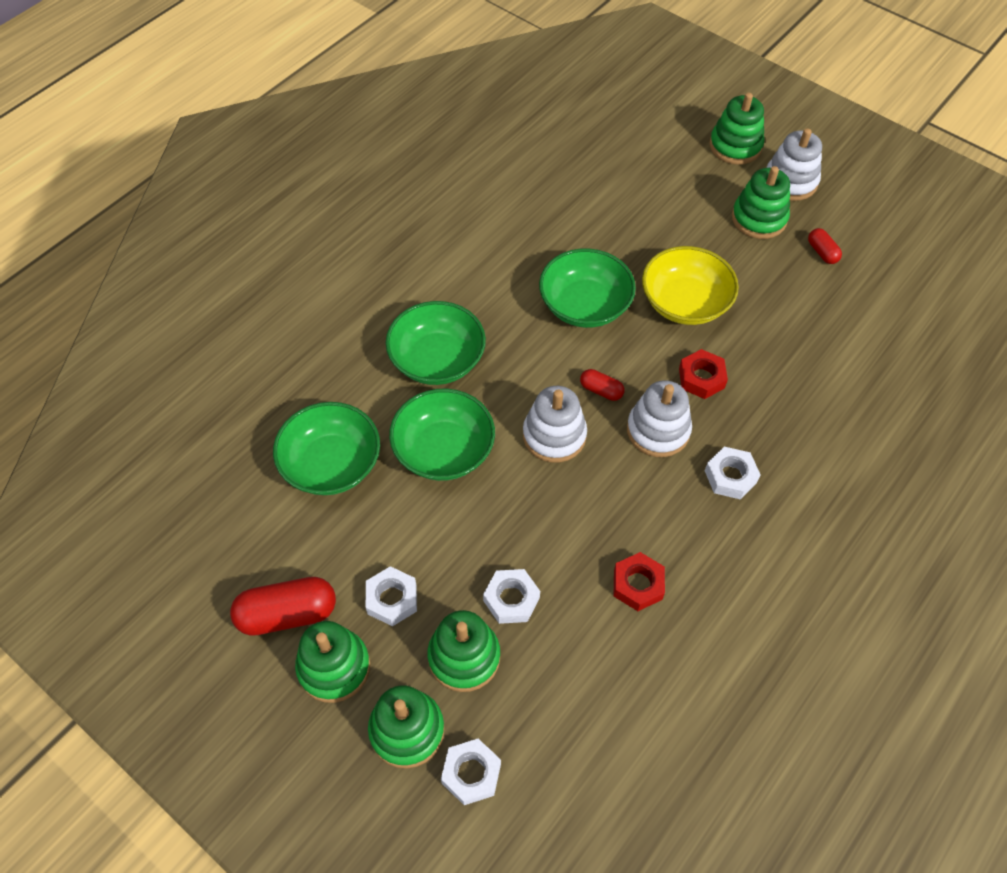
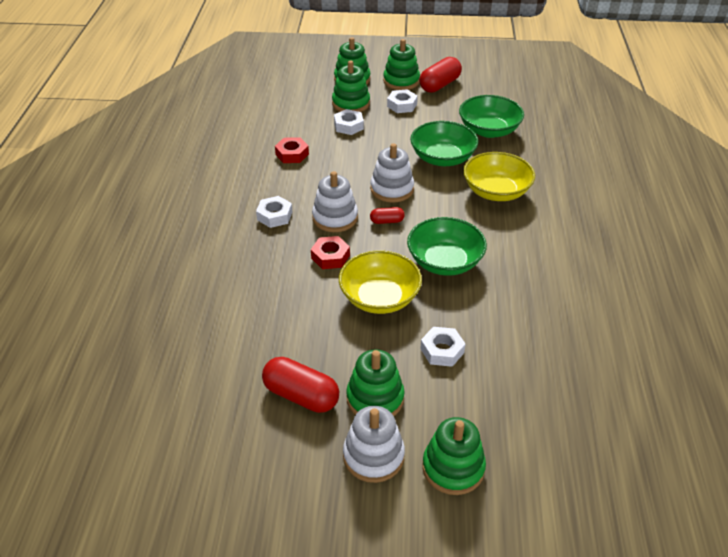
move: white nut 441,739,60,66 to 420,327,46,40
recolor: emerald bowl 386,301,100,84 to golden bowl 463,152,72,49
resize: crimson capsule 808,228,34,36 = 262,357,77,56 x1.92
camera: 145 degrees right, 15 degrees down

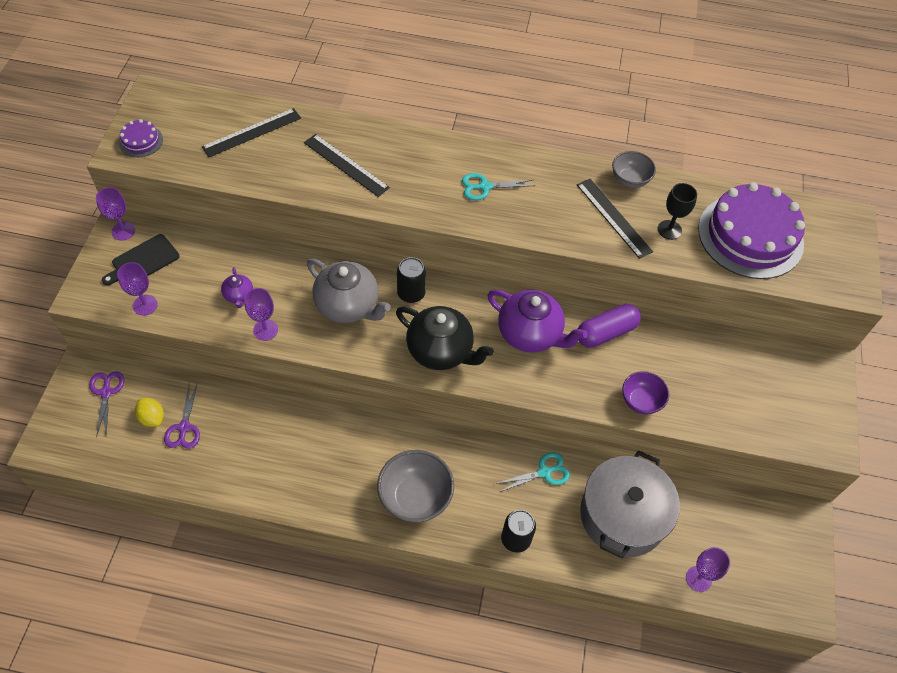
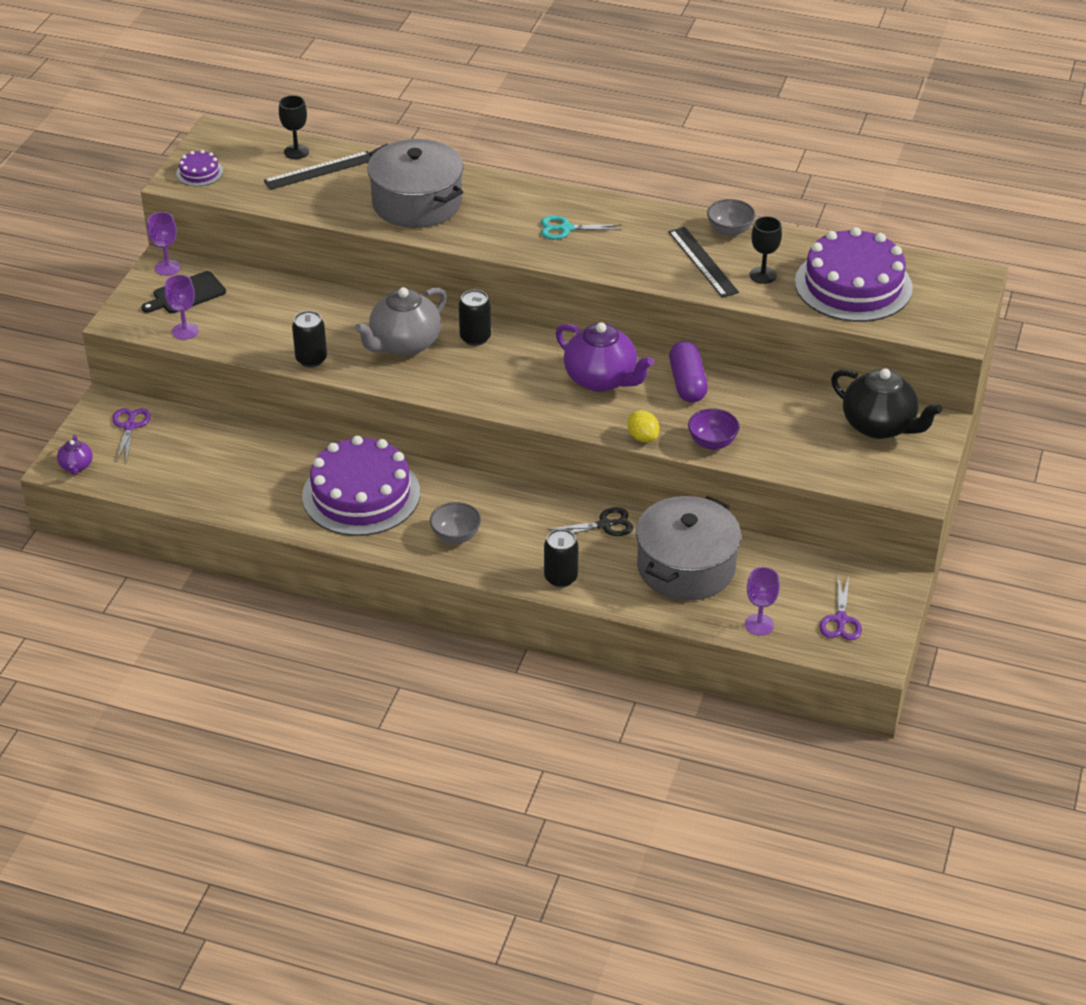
insert: jet-black wine glass 279,95,30,64; royal purple gateau 302,436,118,100
move: golden toy lemon 135,398,29,29 to 627,410,32,32; royal purple pair of scissors 164,382,36,67 to 820,576,42,64; royal purple tea pot 221,267,32,41 to 57,435,36,40; jet-black tea pot 396,306,98,64 to 831,369,111,70
replace: royal purple wine glass 244,288,34,53 to jet-black tin 292,311,35,56; jet-black straightedge 304,134,86,63 to grey cooking pot 367,139,96,89
recolor: aqua pair of scissors 495,452,75,40 to jet-black pair of scissors 547,507,86,29
rotate: grey tea pot 307,259,84,64 = 354,287,93,69 90 degrees clockwise; royal purple capsule 578,304,63,44 = 669,341,39,62 75 degrees counterclockwise
resize: grey bowl 377,450,77,73 = 430,502,51,42 x0.61
camera: 10 degrees right, 15 degrees down

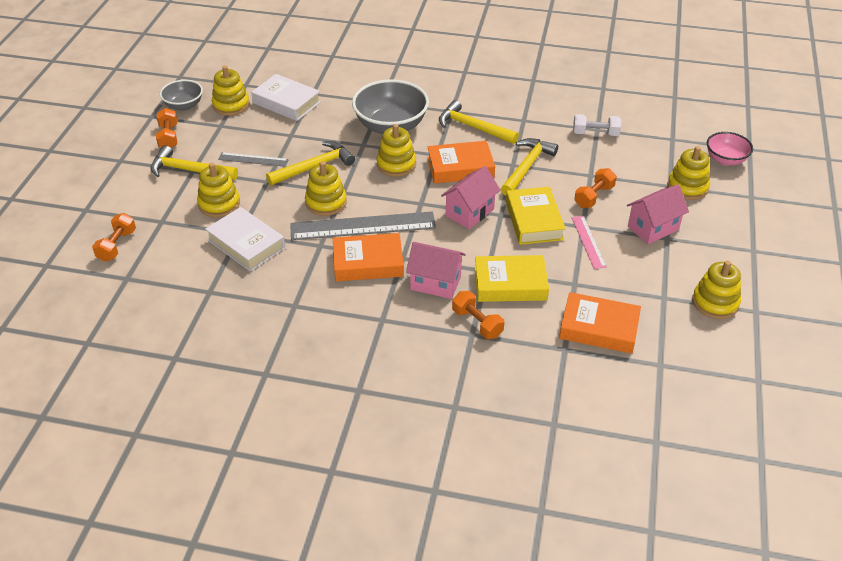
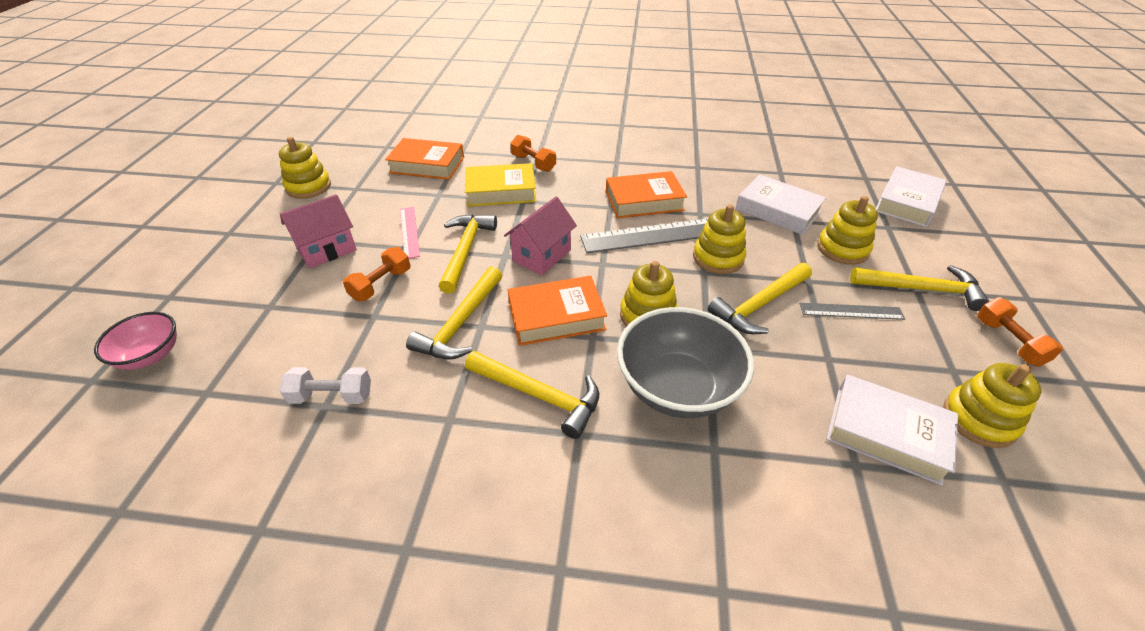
delete: grey bowl 160,80,43,31; pink toy house 406,242,60,57; golden ring stacker 668,146,42,54
replace: orange free weight 92,213,44,49 to white hardback 876,166,70,61; golden hardback 506,187,60,58 to golden hammer 439,214,58,80
camera: 175 degrees right, 0 degrees up

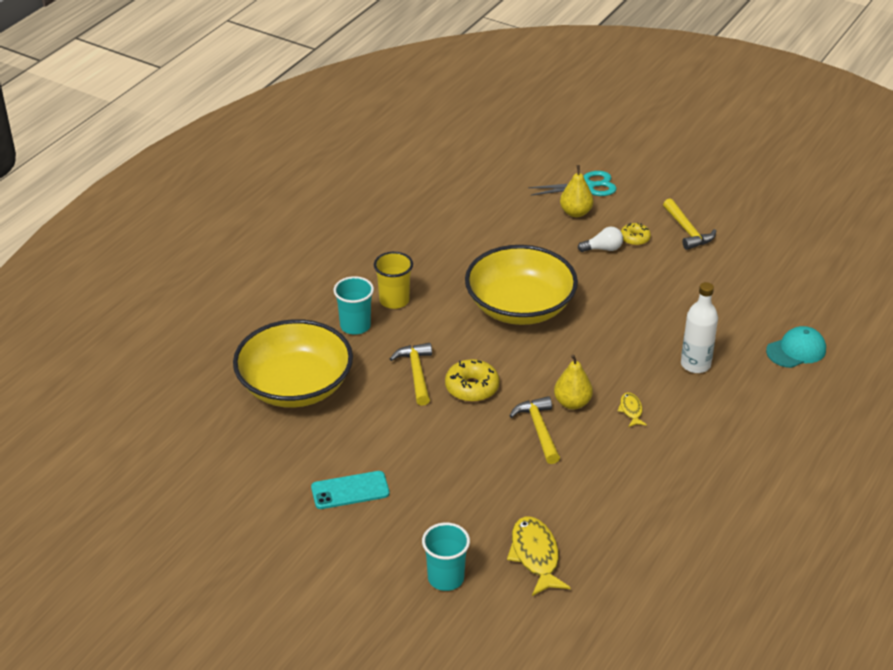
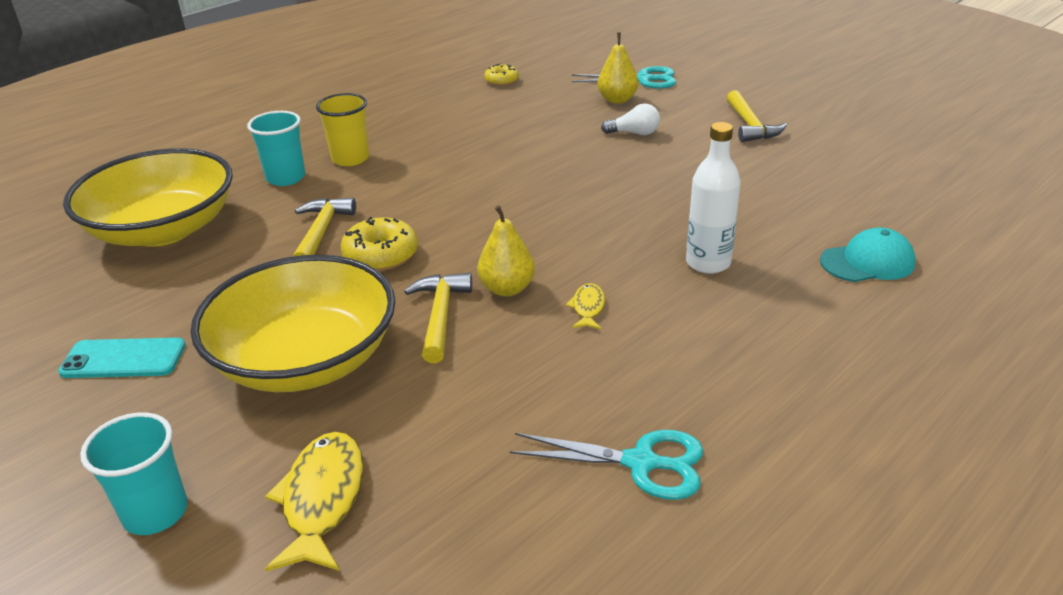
insert: aqua pair of scissors 510,430,193,70
move: golden bowl 465,245,113,80 to 191,255,204,137; golden doughnut 621,223,30,23 to 484,64,35,22
camera: 15 degrees right, 5 degrees down

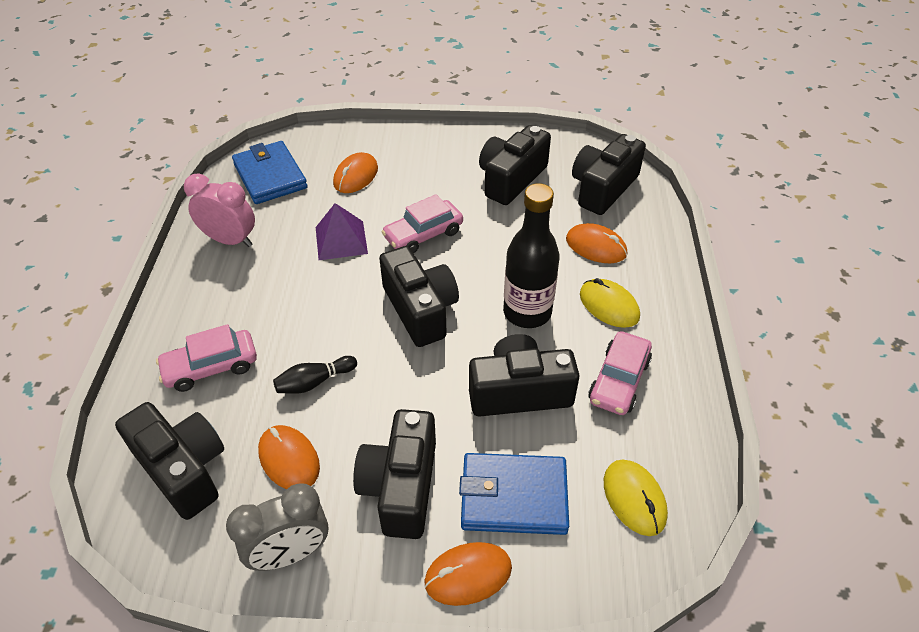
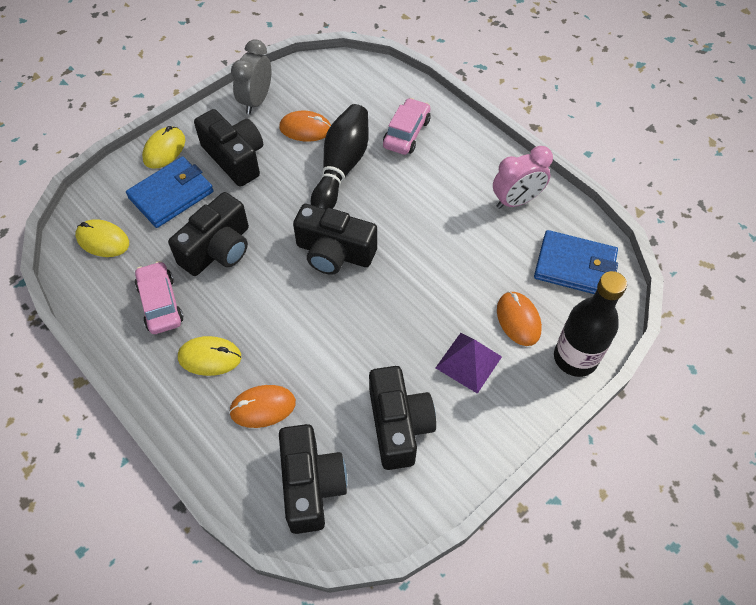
delete: jet-black compact camera 115,402,109,118; pink car 382,194,81,59
move: royal purple pyramid shape 316,203,52,57 to 436,333,66,61; jet-black bottle 503,183,57,145 to 554,271,73,106
recolor: orange mouse 424,542,88,64 to golden mouse 142,126,43,43
resize: jet-black skittle 273,356,84,38 = 311,104,58,105 x1.99
camera: 135 degrees right, 10 degrees up

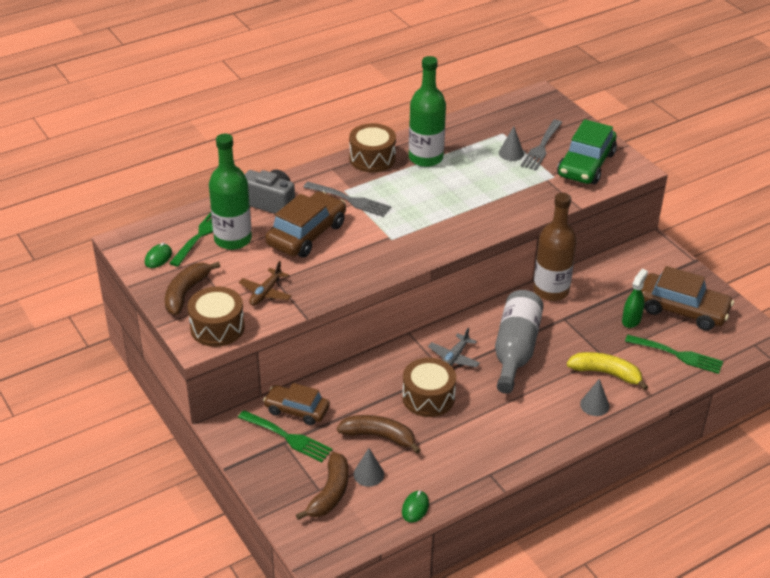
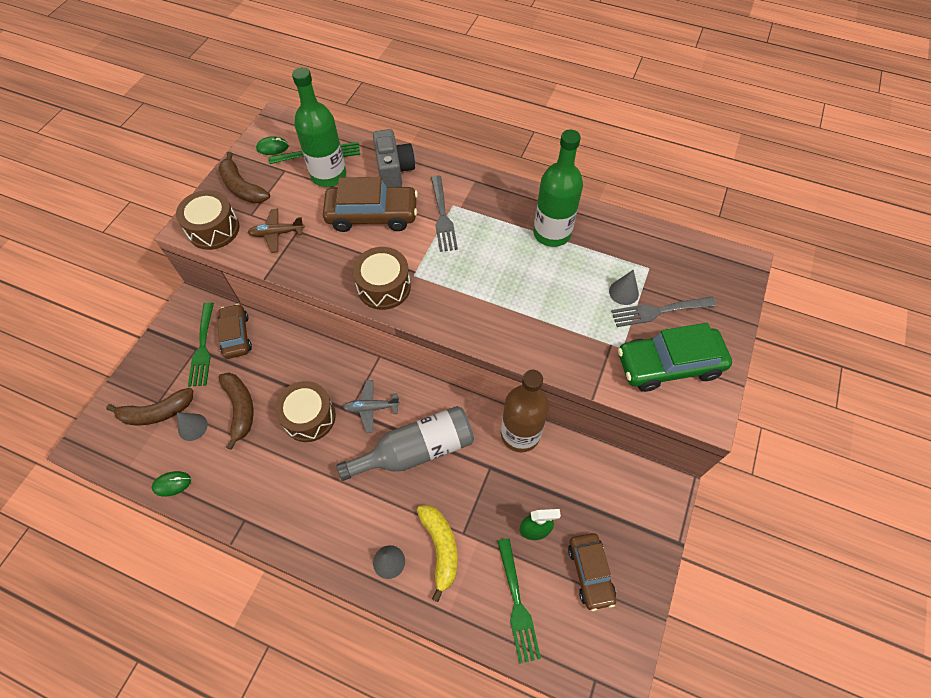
move: brown snare drum 349,123,47,49 to 352,247,59,63
rotate: brown banana 165,261,55,54 = 219,152,51,51 120 degrees counterclockwise
resize: brown car 641,266,93,65 = 568,533,48,78 x0.65
camera: 55 degrees right, 20 degrees up

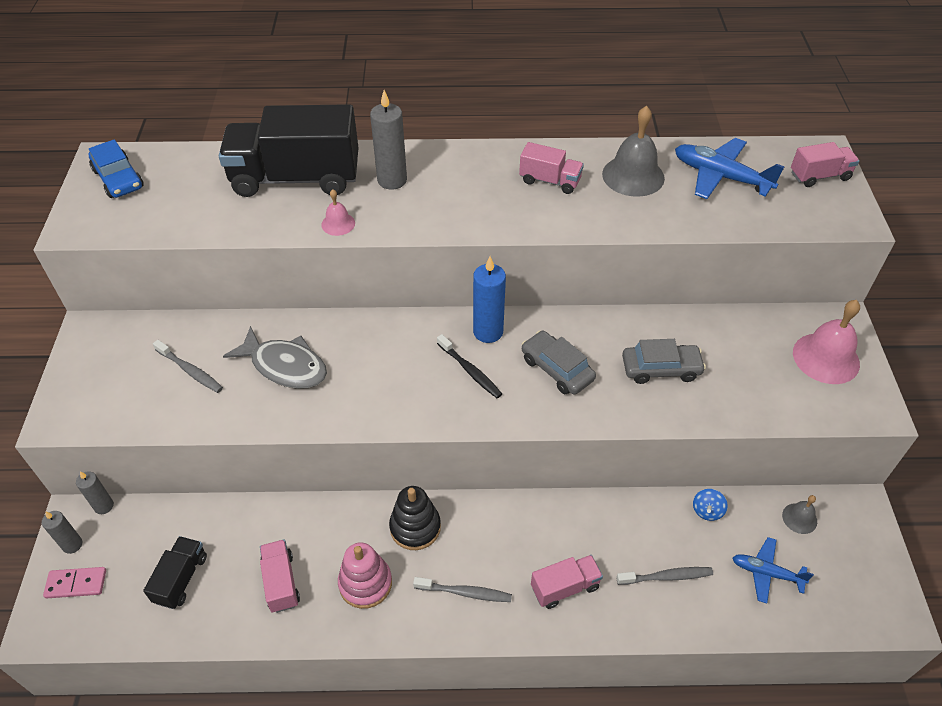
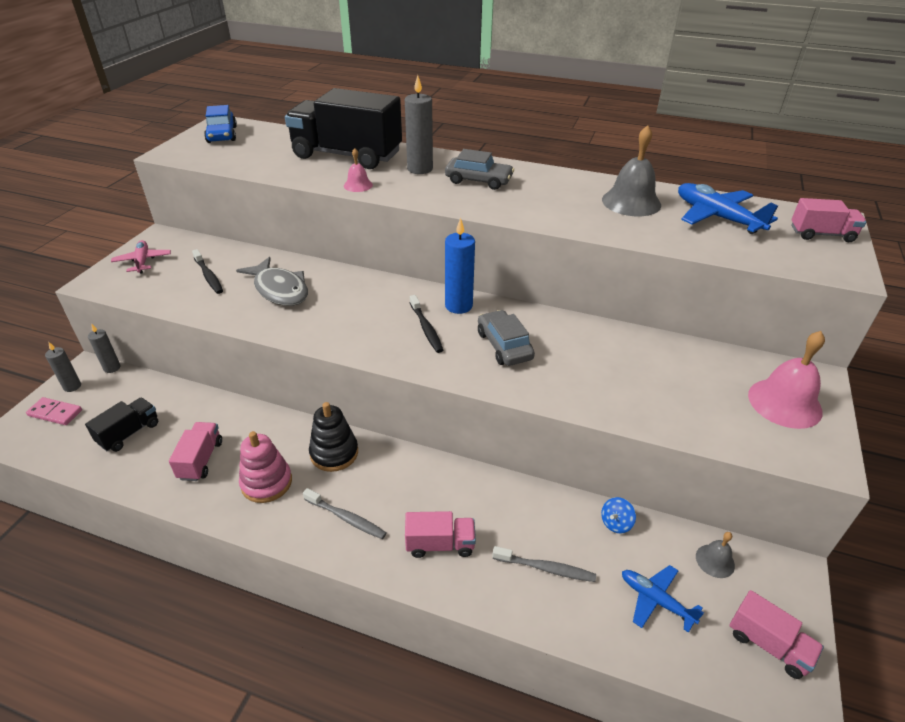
insert: pink toy plane 111,240,60,34
move: pink lorry 519,142,65,52 to 729,590,95,89; grey car 622,339,84,45 to 445,149,69,41
recolor: grey tooth brush 153,340,70,53 to jet-black tooth brush 192,249,31,45
camera: 20 degrees right, 10 degrees down

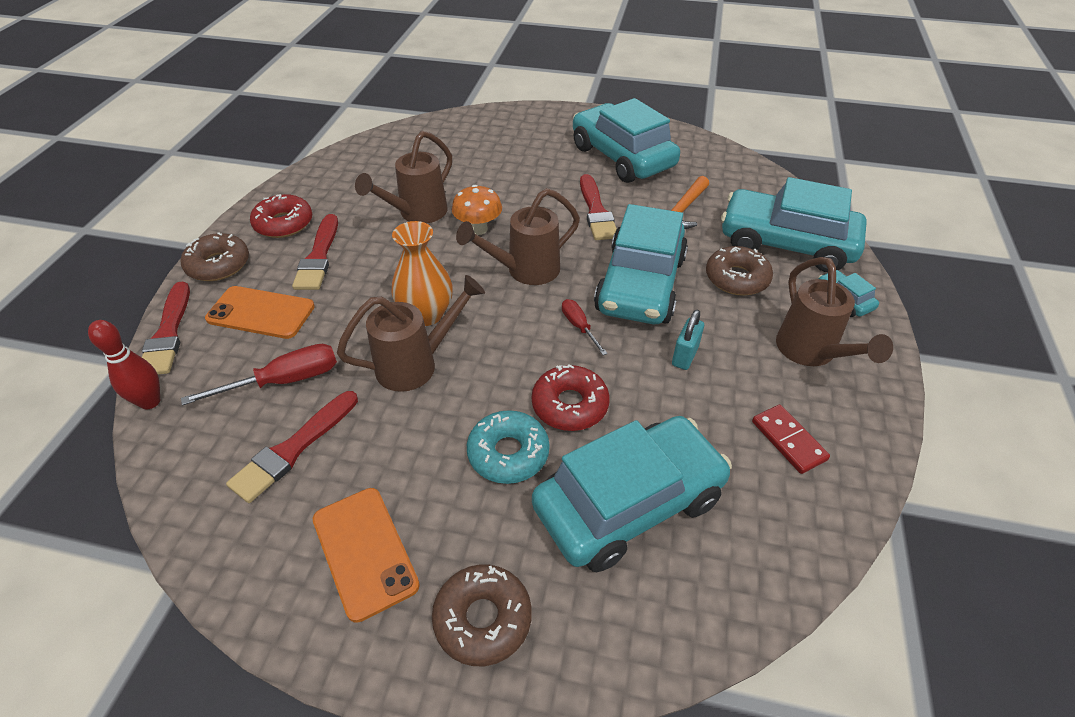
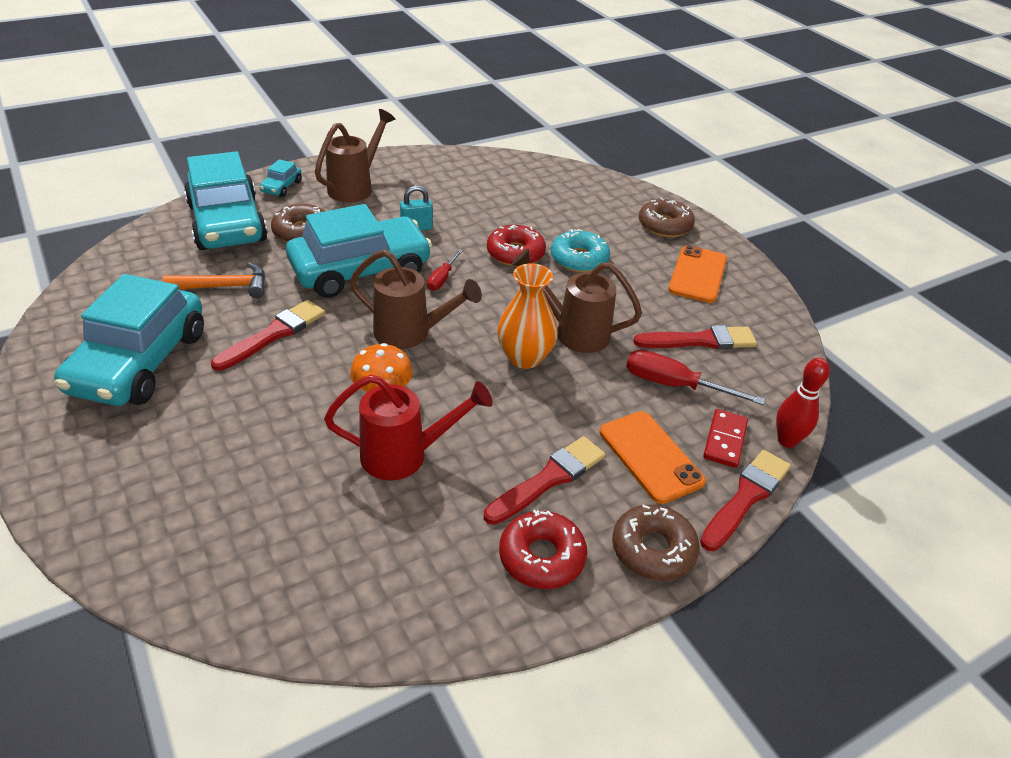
delete: aqua car 532,416,200,156
move: crimson domino 752,405,78,69 to 703,409,45,59
recolor: brown watering can 355,131,97,92 to crimson watering can 324,375,169,105
camera: 135 degrees left, 5 degrees down

